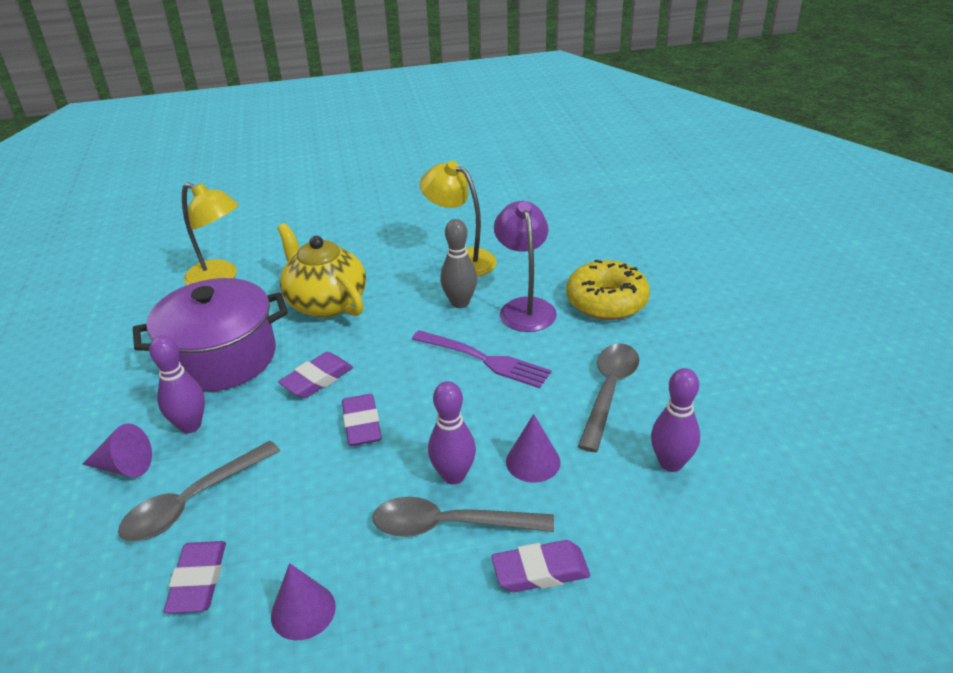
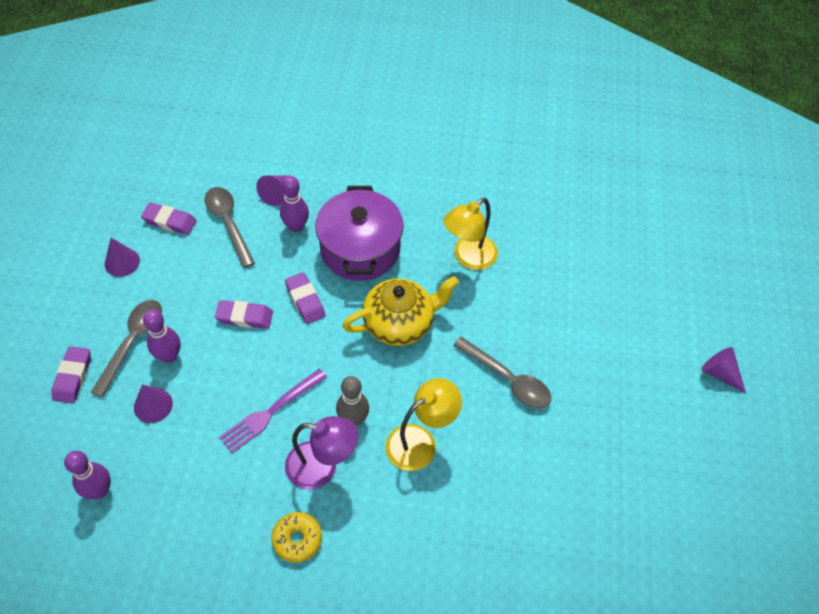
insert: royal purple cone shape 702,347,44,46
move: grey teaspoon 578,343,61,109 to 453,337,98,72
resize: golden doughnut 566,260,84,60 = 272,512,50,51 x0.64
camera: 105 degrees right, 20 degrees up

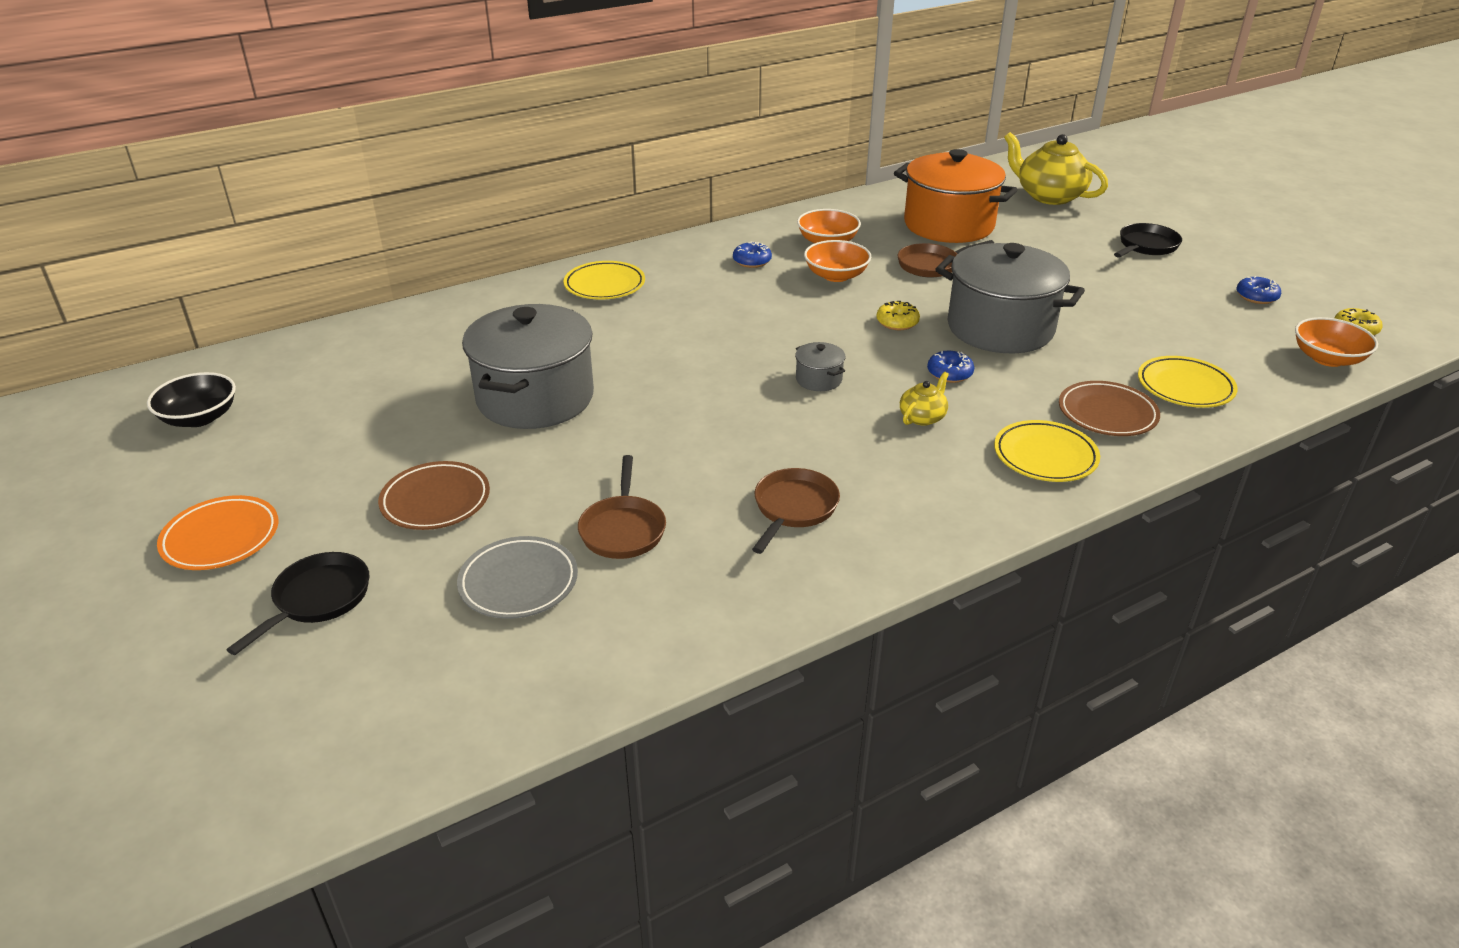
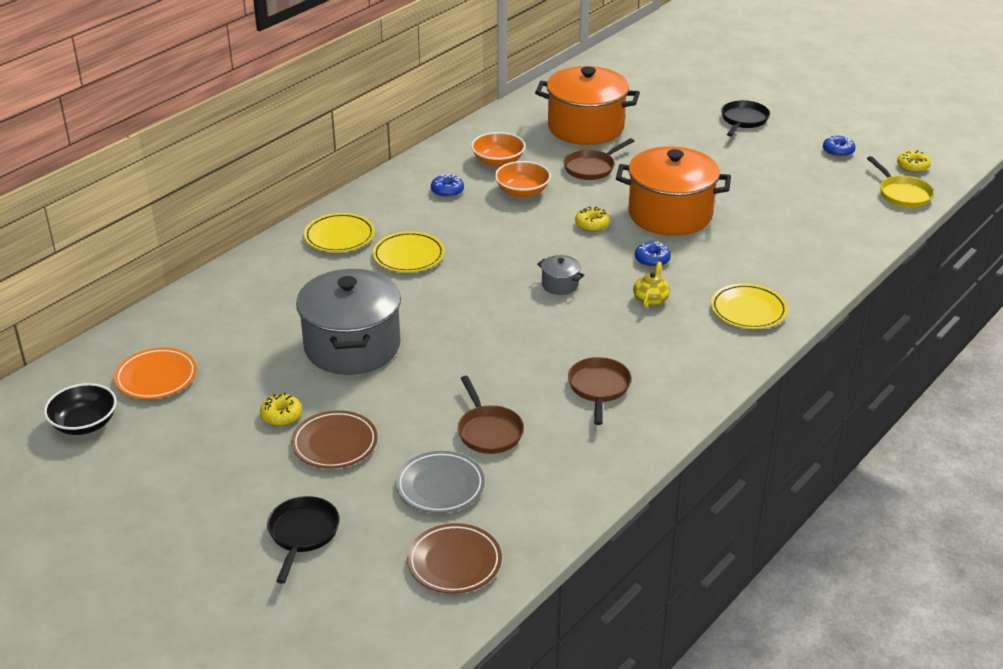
delete: golden tea pot 1004,132,104,73
insert: golden doughnut 260,393,42,33
move: orange plate 157,495,121,75 to 114,347,83,52; brown plate 1059,381,101,55 to 407,523,95,71; golden plate 1138,356,100,52 to 373,231,72,41
replace: orange bowl 1295,317,83,50 to golden pan 867,156,67,52
recolor: grey cooking pot 935,243,150,110 to orange cooking pot 616,146,115,90
camera: 20 degrees left, 0 degrees up

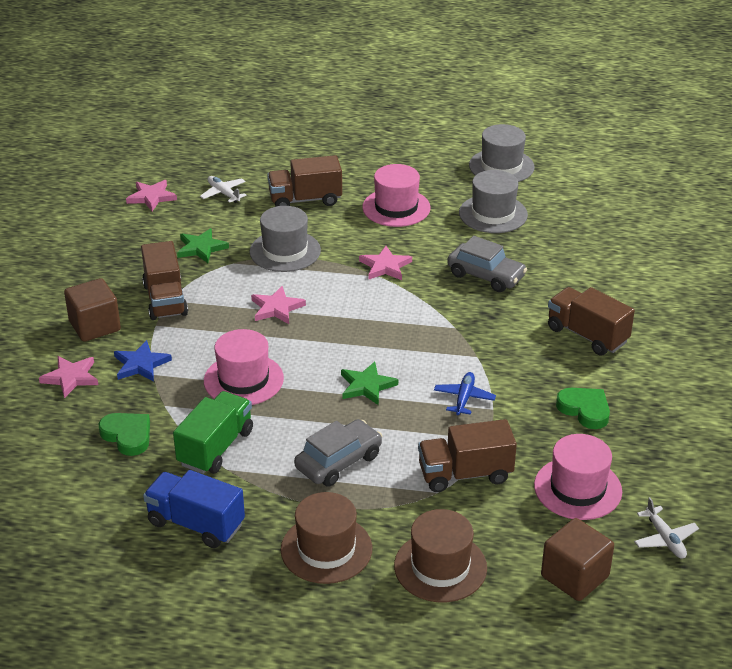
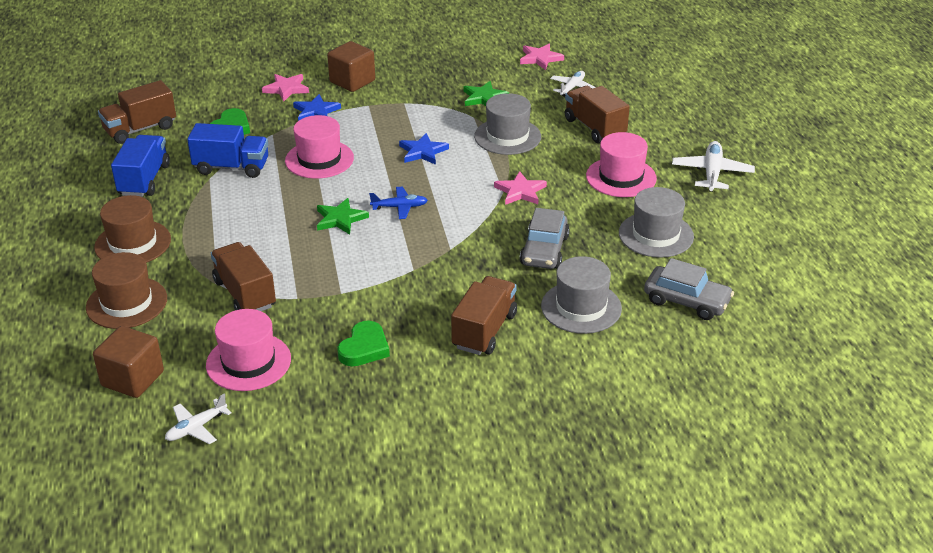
insert: white toy plane 672,141,83,51
move: brown lorry 141,241,47,79 to 98,80,78,64; grey car 294,419,88,68 to 644,258,90,62; blue toy plane 434,372,62,43 to 369,187,59,32; grey top hat 469,124,66,58 to 541,256,81,78
recolor: emerald lorry 173,391,80,83 to blue lorry 187,123,81,55; pink star shape 251,286,55,38 to blue star shape 399,133,50,32
camera: 70 degrees right, 0 degrees up

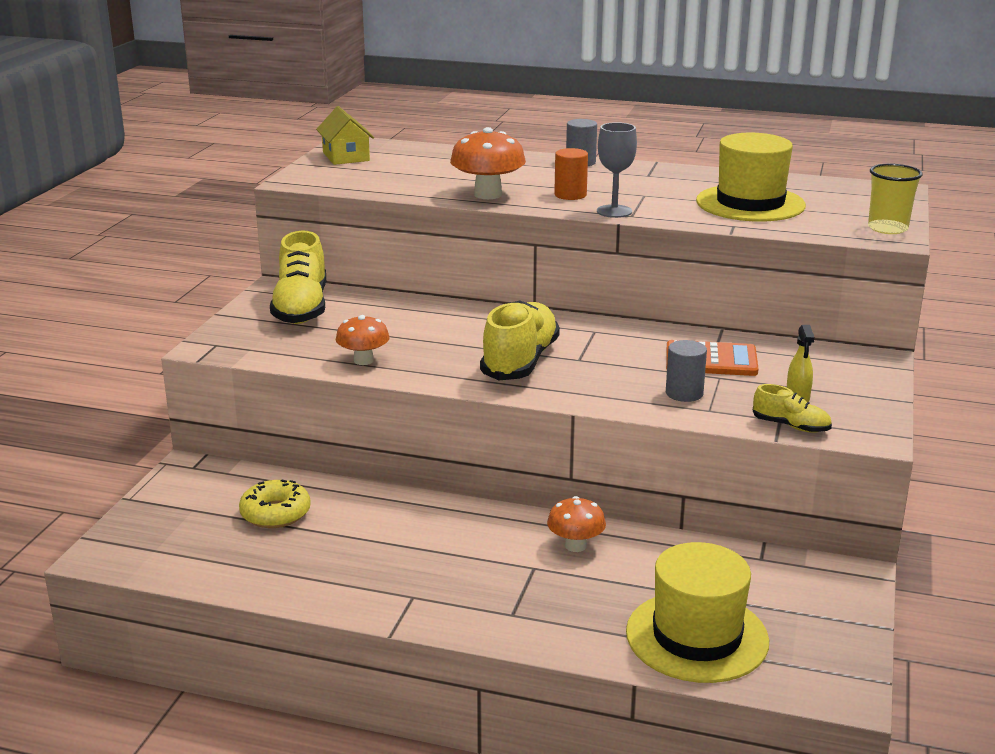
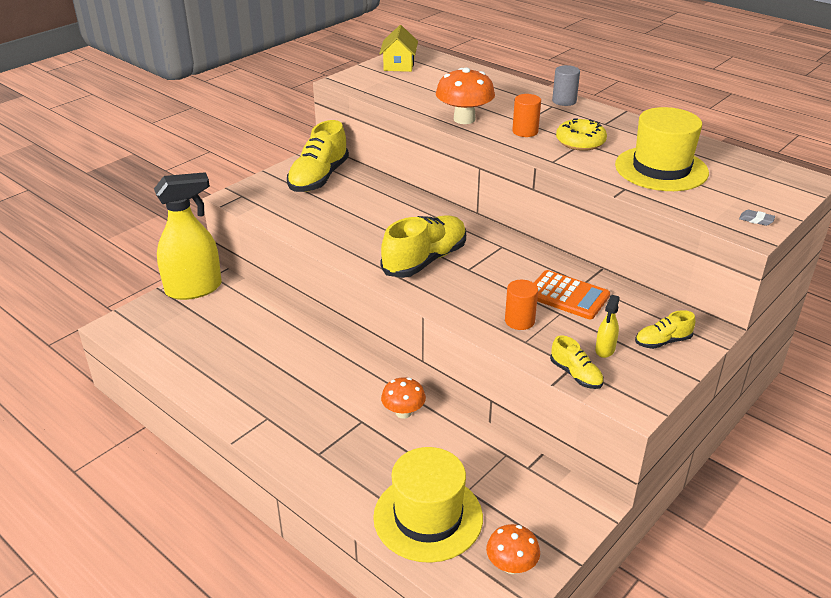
delete: grey wine glass 597,122,40,96
insert: golden sprayer 154,172,68,128; golden sneaker 635,310,60,39
move: golden doughnut 239,479,72,49 to 556,118,51,33; orange fungus 336,315,54,50 to 486,524,54,50
replace: golden cup 868,163,55,71 to grey pencil eraser 739,210,36,16
recolor: grey cylinder shape 666,340,41,62 to orange cylinder shape 505,280,33,50
camera: 25 degrees right, 10 degrees up

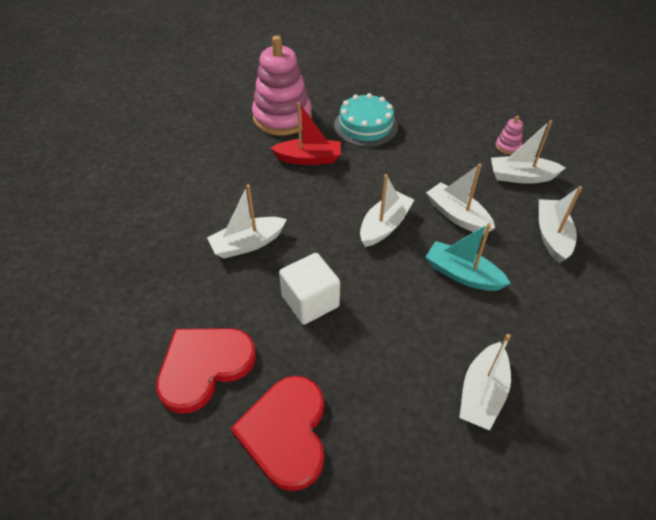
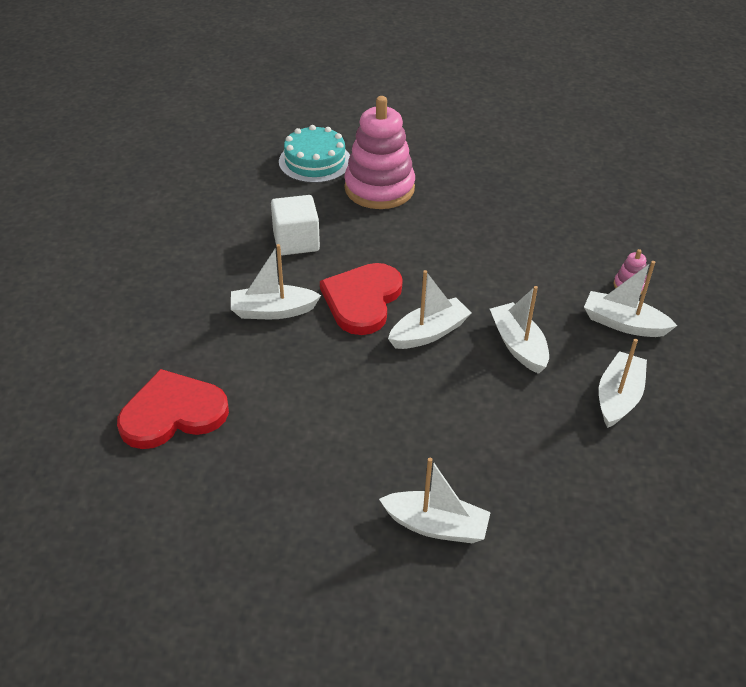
delete: crimson toy boat 270,102,71,63; aqua toy boat 426,223,85,68
move: crimson heart 231,376,93,115 to 320,263,83,72; white cube 279,253,61,72 to 271,195,49,60; aqua gateau 334,93,64,54 to 279,125,71,58
rotate: white toy boat 459,334,52,96 = 379,458,112,85 120 degrees counterclockwise
camera: 20 degrees right, 5 degrees down

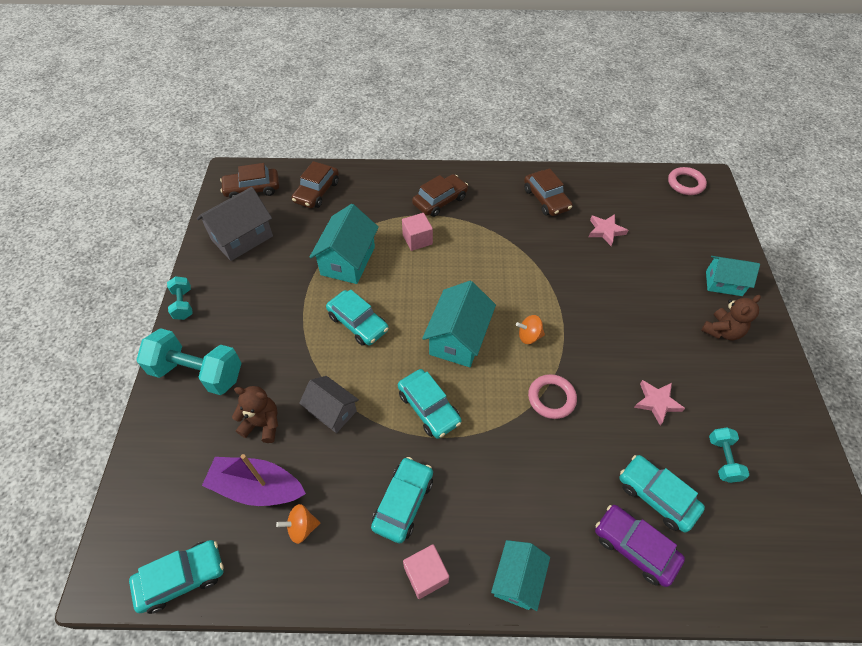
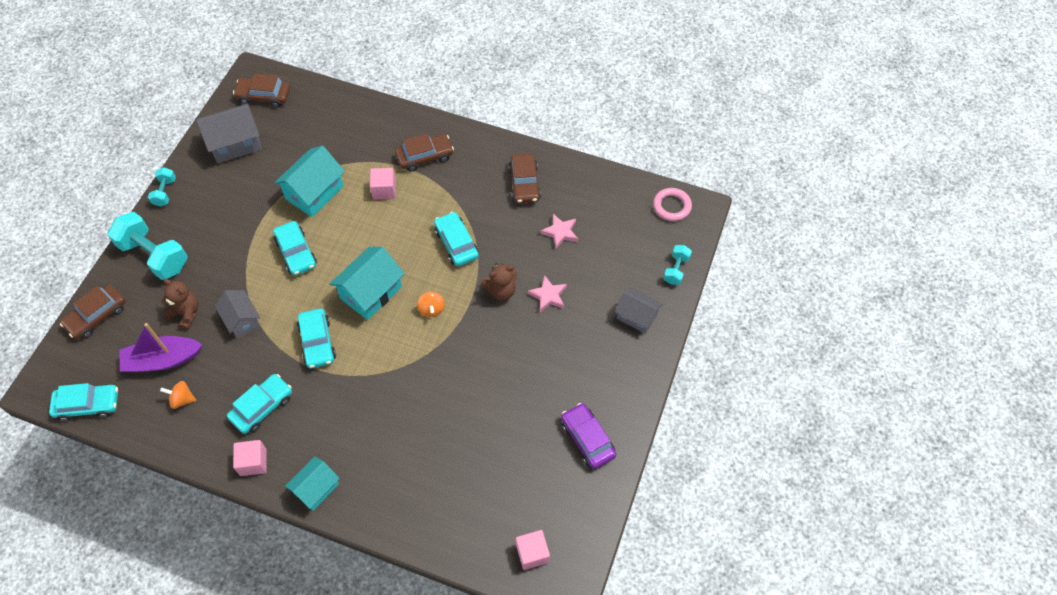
delete: pink torus 528,374,49,45
insert: pink cube 516,530,34,40
move: brown car 291,161,48,47 to 60,285,66,54; royal purple car 595,505,90,82 to 561,403,55,66; aqua car 619,455,86,77 to 434,211,45,55; pink star shape 634,380,51,45 to 528,275,39,37; brown teddy 701,295,60,45 to 481,263,36,38; aqua free weight 709,427,40,56 to 663,245,29,40
recolor: aqua toy house 706,256,54,40 to grey toy house 615,287,48,47
rotate: royal purple toy boat 202,454,104,52 = 120,323,83,49 45 degrees counterclockwise; orange spinning top 516,315,29,29 = 417,292,28,25 120 degrees counterclockwise
camera: 20 degrees right, 5 degrees up

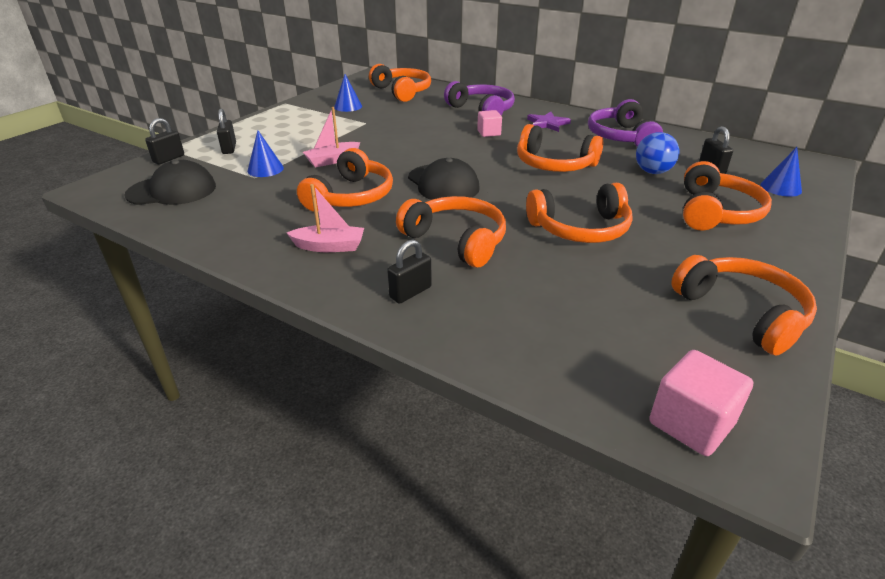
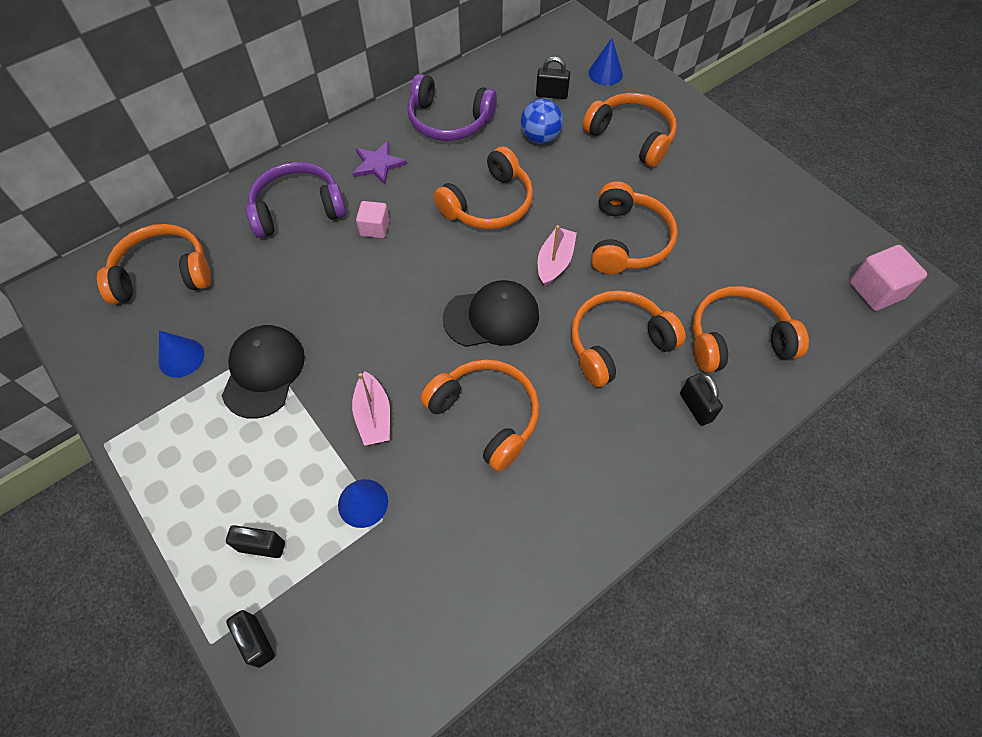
move: jet-black cap 124,160,92,45 to 222,325,83,94; pink toy boat 287,184,77,68 to 538,225,39,62; orange headset 671,255,146,101 to 693,286,116,87
camera: 70 degrees left, 25 degrees up

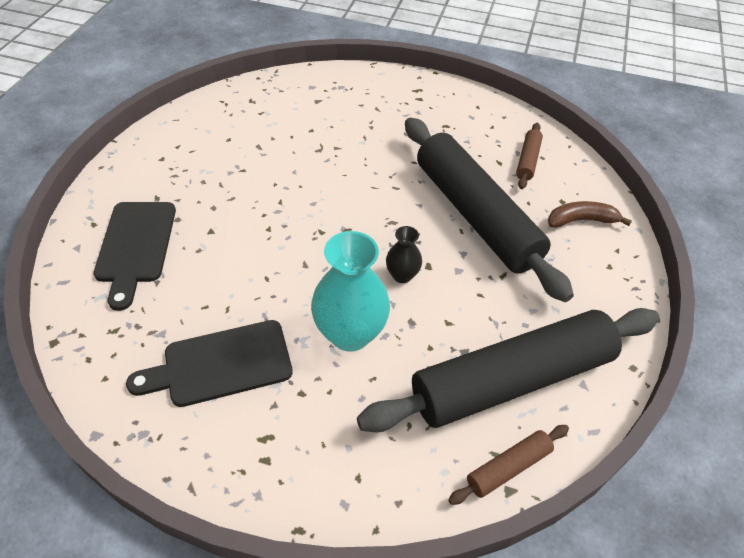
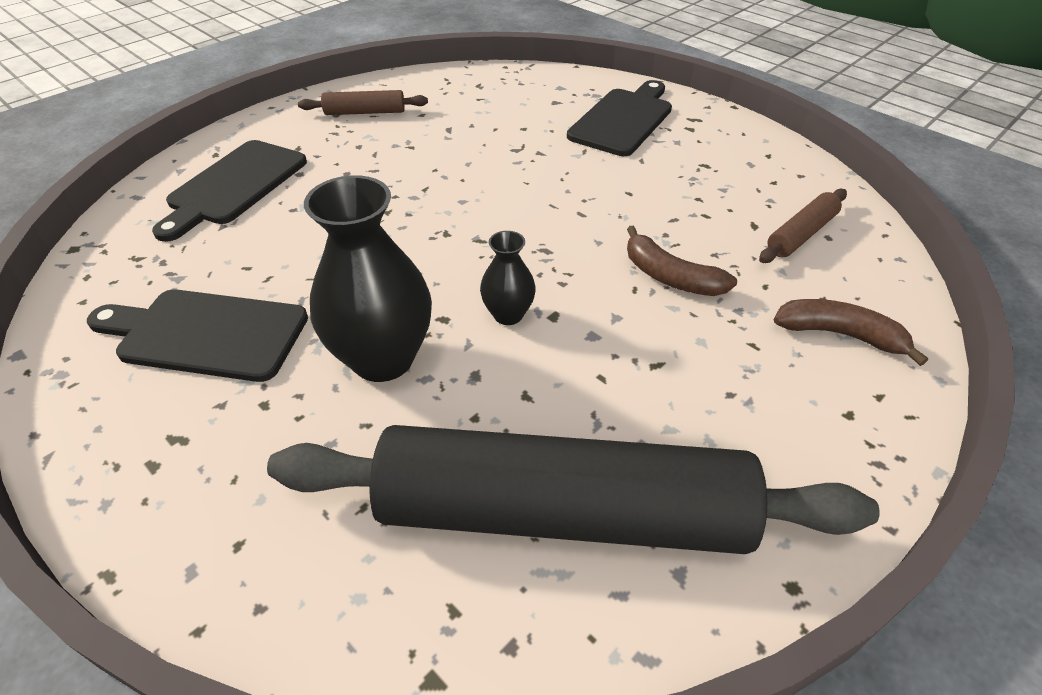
insert: jet-black chopping board 567,80,105,76
move: brown dough roller 448,425,121,80 to 298,90,130,25
replace: jet-black dough roller 405,118,169,184 to brown banana 627,226,110,70
recolor: aqua tall vase 311,231,79,120 to jet-black tall vase 304,175,128,207
camera: 30 degrees right, 5 degrees down

